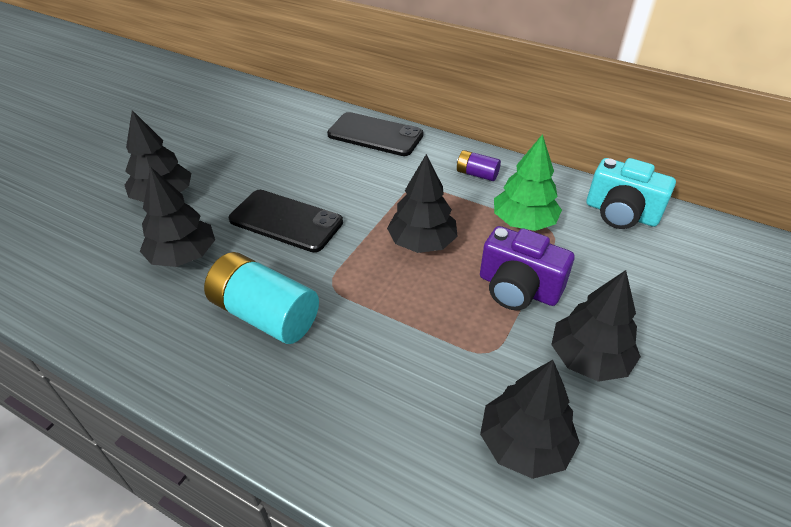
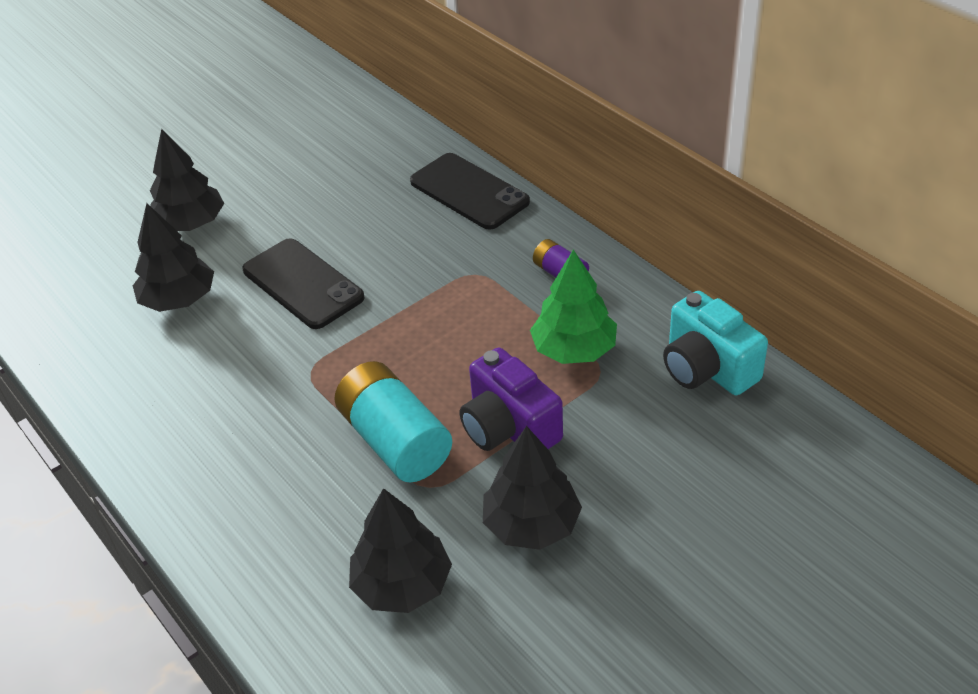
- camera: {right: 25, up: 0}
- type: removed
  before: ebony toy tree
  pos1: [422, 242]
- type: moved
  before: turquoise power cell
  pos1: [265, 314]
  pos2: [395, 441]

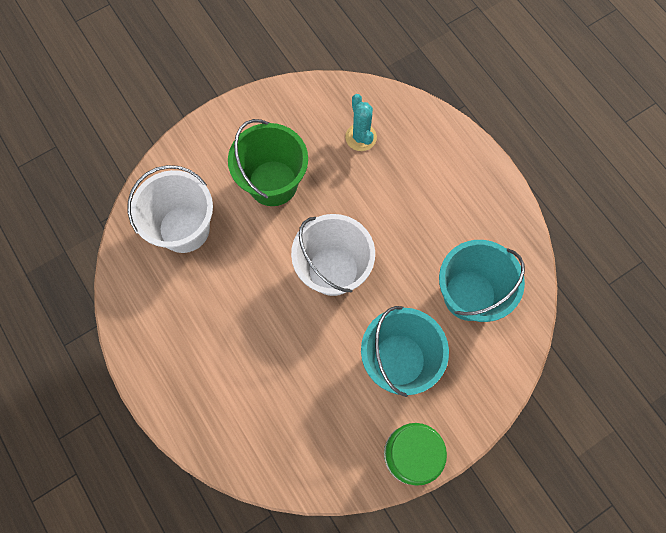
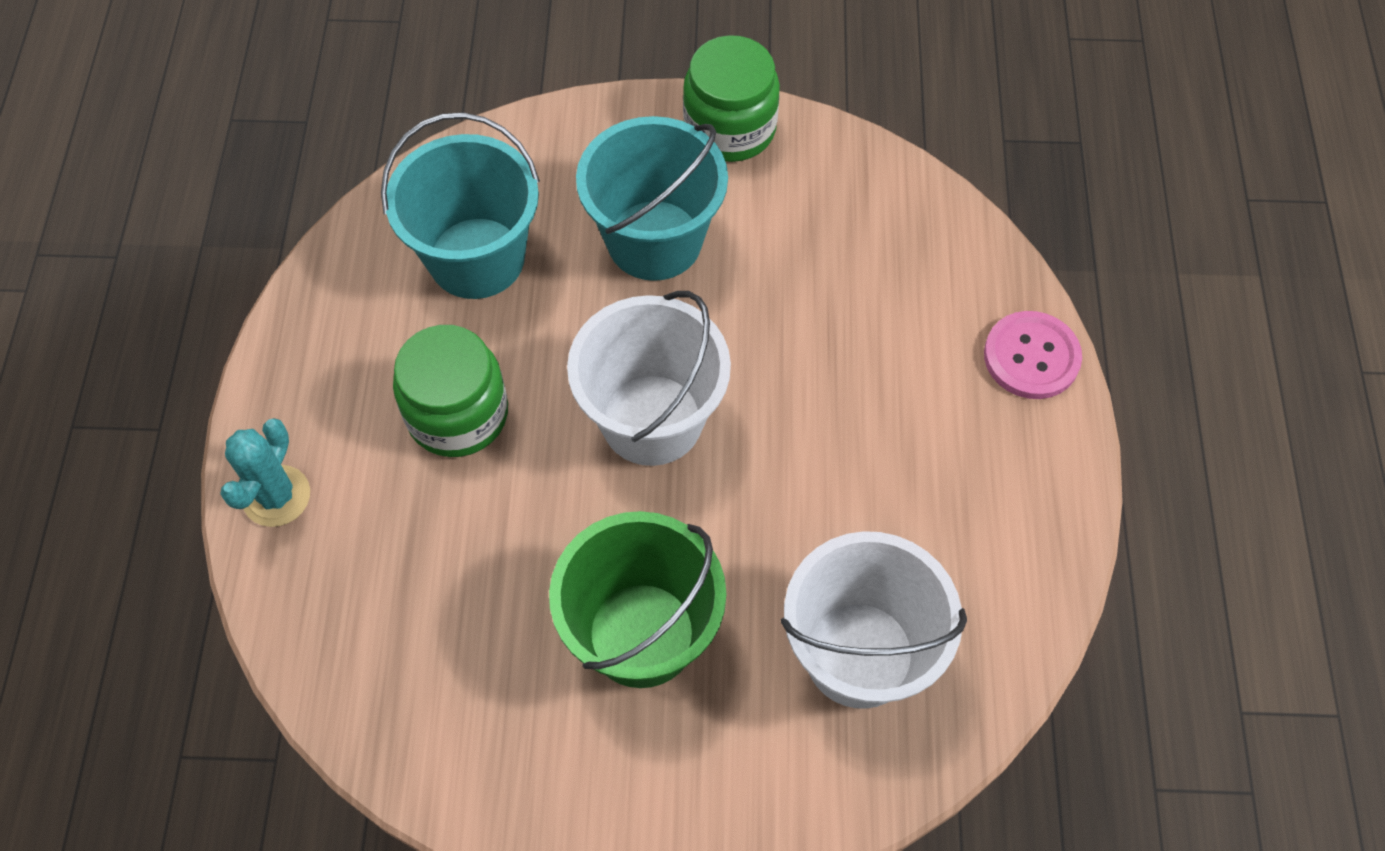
- camera: {right: -145, up: -10}
- type: moved
  before: turquoise prickly plant
  pos1: [361, 137]
  pos2: [276, 496]
- type: added
  after: pink sewing button
  pos2: [1031, 357]
- type: added
  after: emerald preserve jar
  pos2: [457, 414]

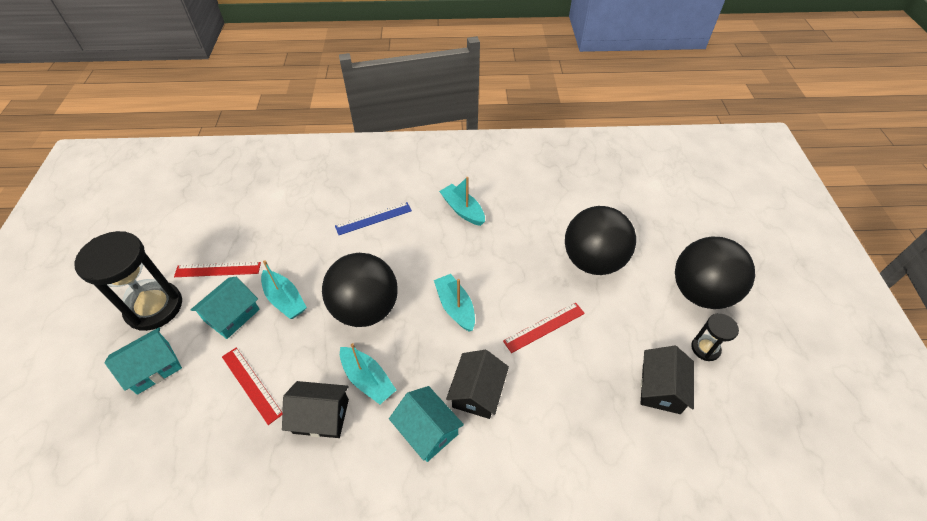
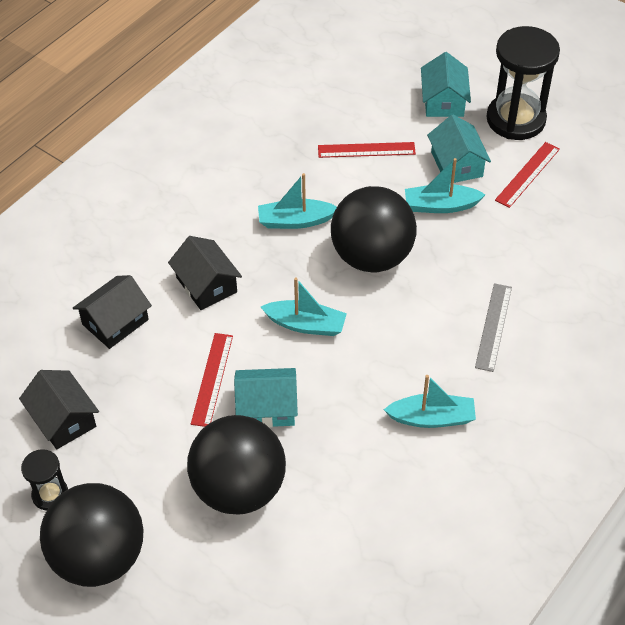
- camera: {right: 130, up: 0}
- type: recoloured
  before: royal blue measuring stick
  after: grey measuring stick
  pos1: [373, 218]
  pos2: [493, 326]
- type: moved
  before: ebony house
  pos1: [321, 416]
  pos2: [115, 322]
- type: moved
  before: turquoise house
  pos1: [427, 430]
  pos2: [267, 407]

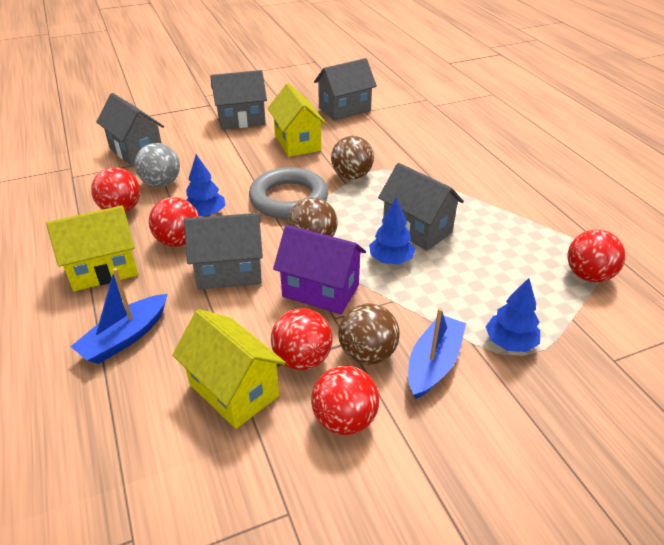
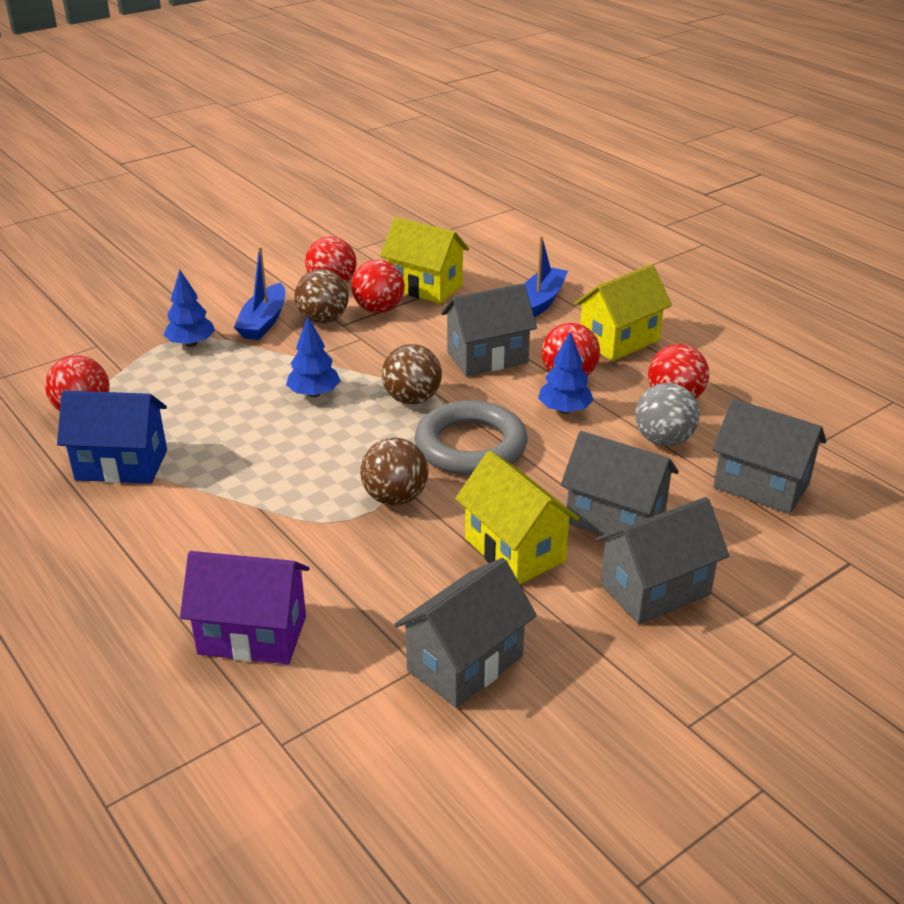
- camera: {right: 165, up: -5}
- type: moved
  before: grey house
  pos1: [417, 229]
  pos2: [615, 519]
- type: moved
  before: royal purple house
  pos1: [320, 291]
  pos2: [252, 635]
- type: added
  after: royal blue house
  pos2: [121, 465]

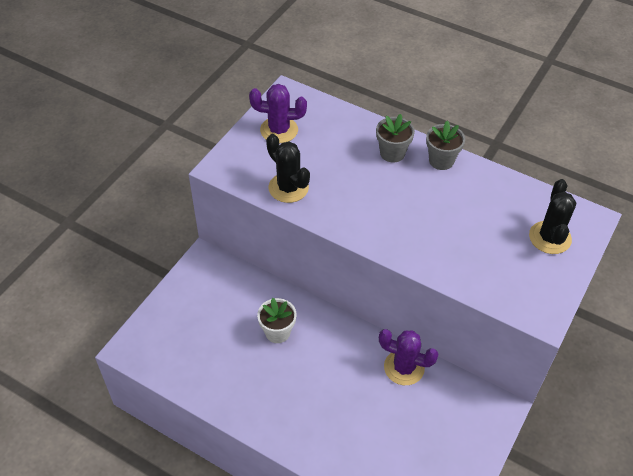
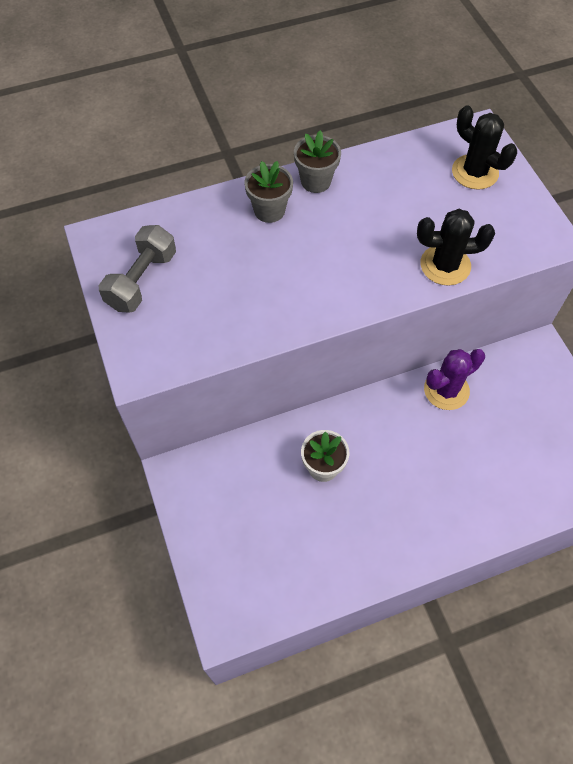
- camera: {right: -50, up: 10}
- type: replaced
  before: royal purple prickly plant
  after: grey dumbbell
  pos1: [279, 130]
  pos2: [142, 280]
- type: moved
  before: ebony prickly plant
  pos1: [288, 188]
  pos2: [445, 265]

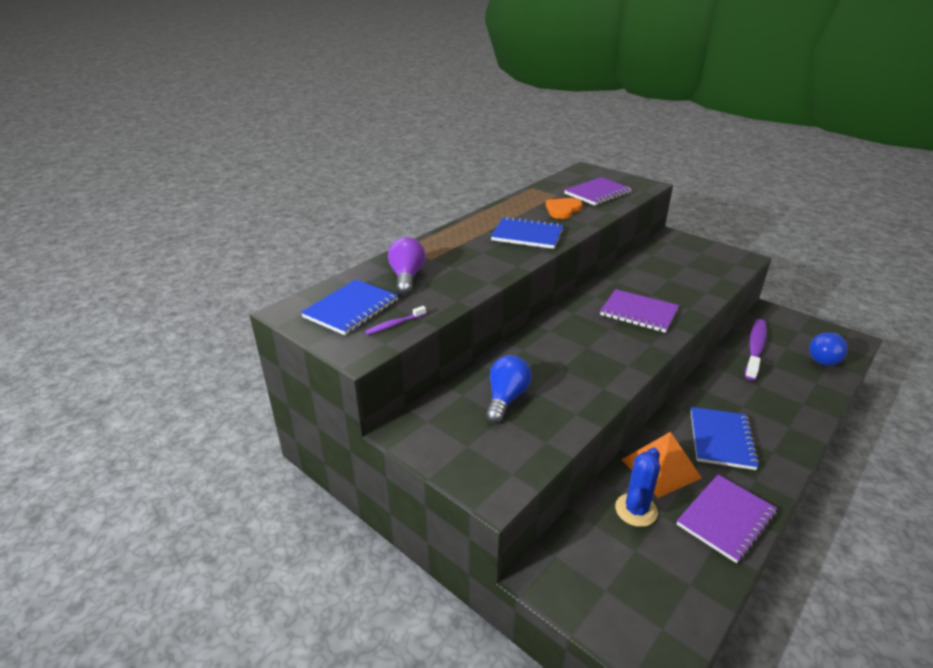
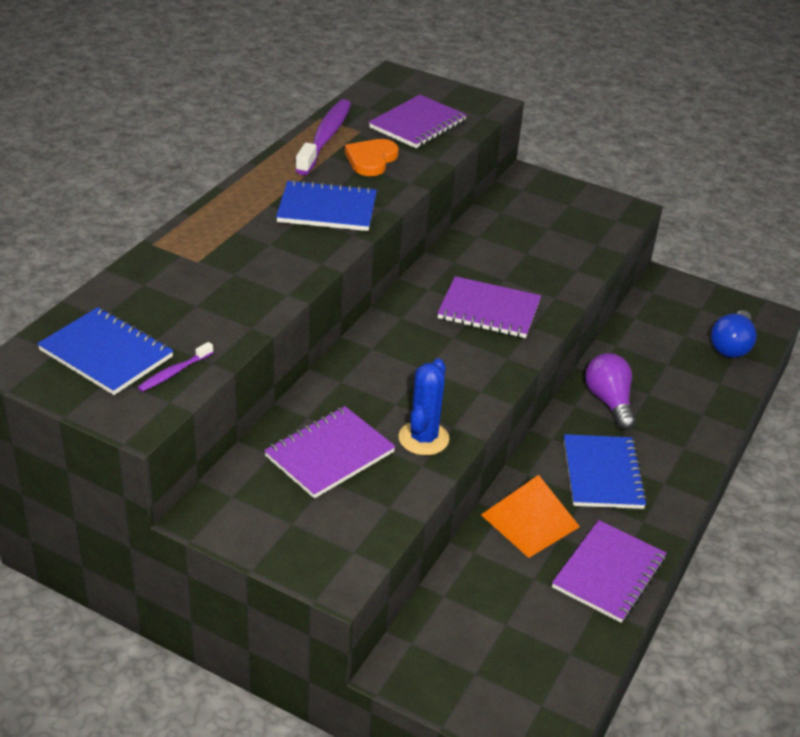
- camera: {right: -15, up: 5}
- type: moved
  before: royal purple light bulb
  pos1: [407, 277]
  pos2: [609, 402]
- type: turned
  before: royal blue notepad
  pos1: [351, 309]
  pos2: [106, 354]
  turn: -75
- type: moved
  before: royal purple dental brush
  pos1: [755, 349]
  pos2: [325, 138]
- type: replaced
  before: royal blue light bulb
  after: royal purple notepad
  pos1: [506, 398]
  pos2: [329, 454]
- type: moved
  before: royal blue prickly plant
  pos1: [636, 510]
  pos2: [423, 438]

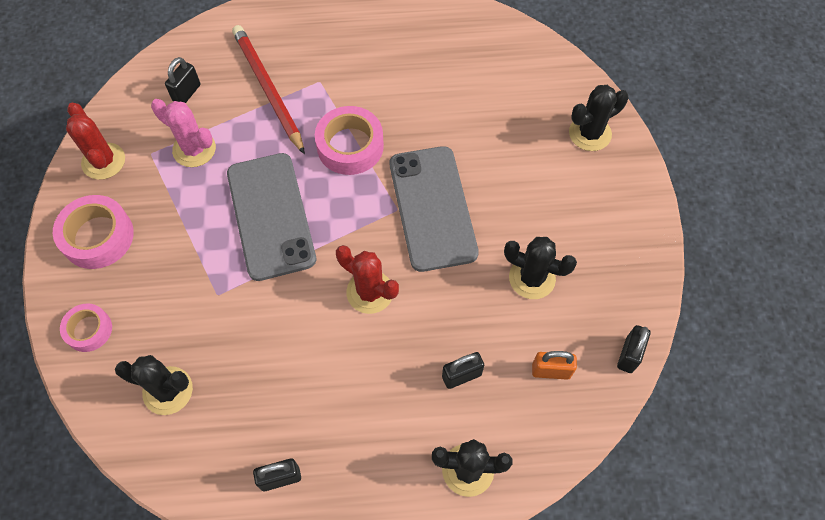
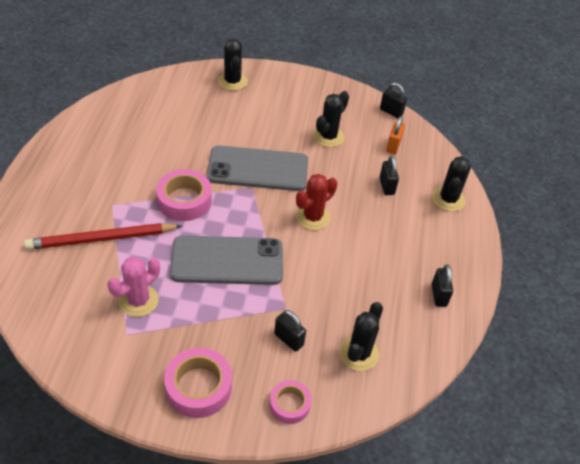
- camera: {right: -80, up: -15}
- type: moved
  before: ebony padlock
  pos1: [187, 93]
  pos2: [288, 339]
- type: removed
  before: scarlet prickly plant
  pos1: [103, 161]

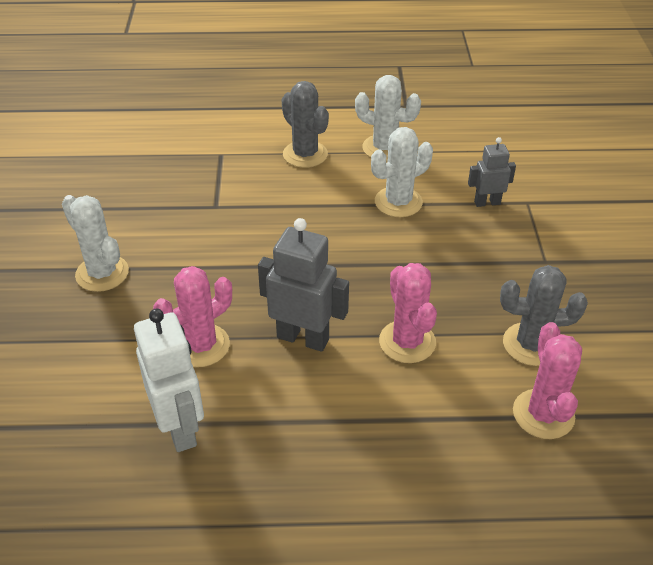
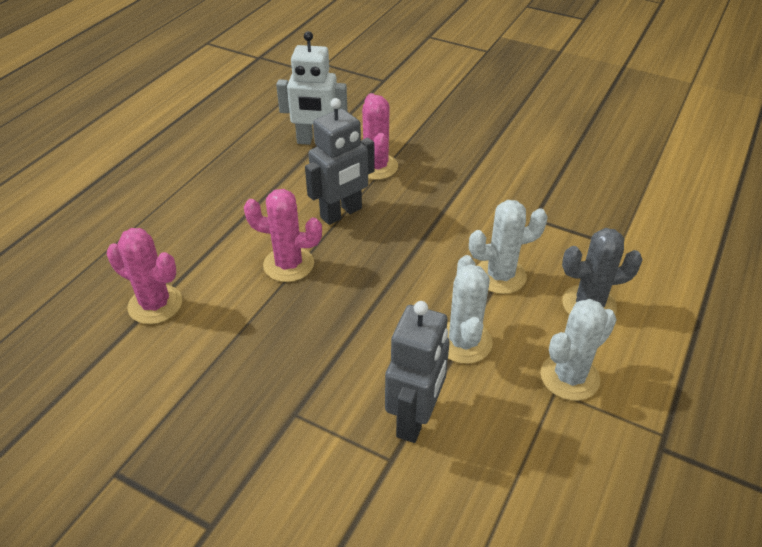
- camera: {right: 120, up: 0}
- type: resized
  before: grey toy robot
  pos1: [487, 202]
  pos2: [415, 419]
  scale: 1.69
- type: moved
  before: white prickly plant
  pos1: [102, 273]
  pos2: [500, 276]
- type: removed
  before: grey prickly plant
  pos1: [531, 344]

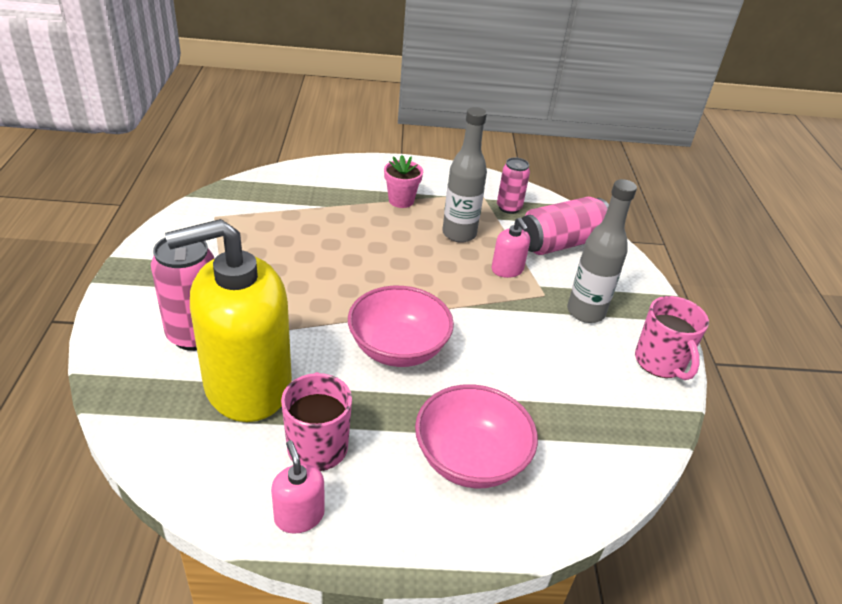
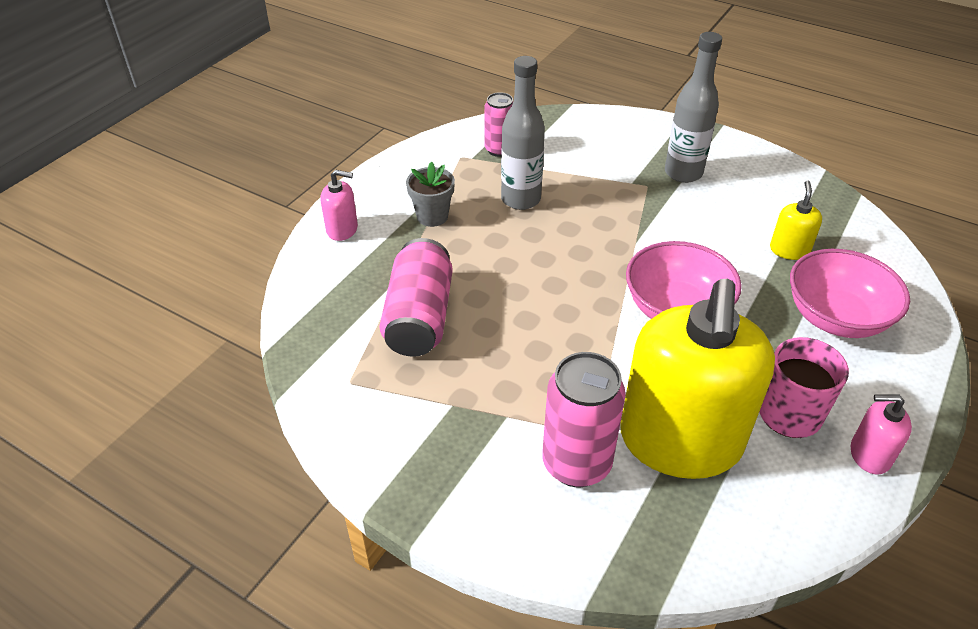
- camera: {right: -55, up: 5}
- type: recoloured
  before: pink flower pot
  after: grey flower pot
  pos1: [401, 200]
  pos2: [432, 216]
- type: moved
  before: pink soda can
  pos1: [560, 243]
  pos2: [419, 317]
- type: moved
  before: pink pump bottle
  pos1: [507, 270]
  pos2: [342, 229]
- type: removed
  before: pink tea mug
  pos1: [660, 362]
- type: added
  after: bright yellow pump bottle
  pos2: [789, 250]

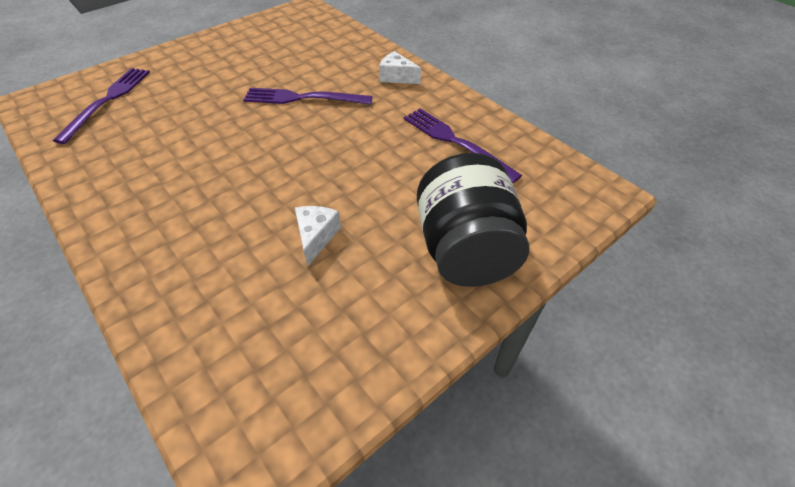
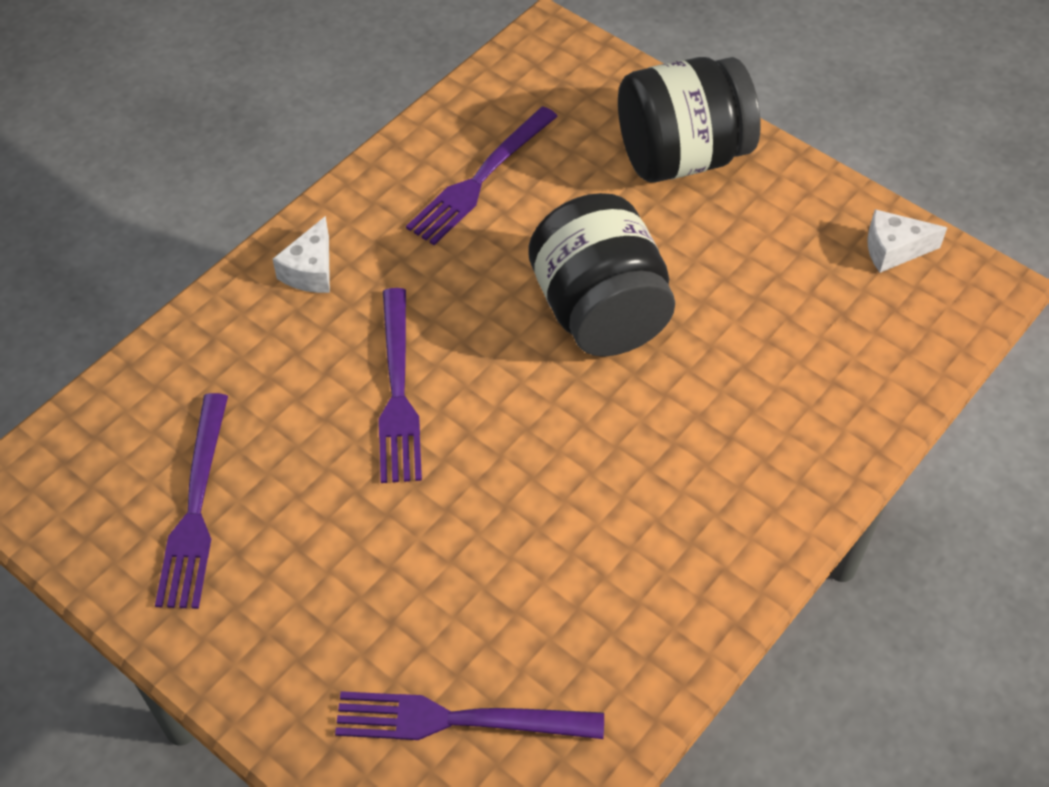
- camera: {right: -100, up: 5}
- type: moved
  before: white cheese
  pos1: [316, 237]
  pos2: [893, 250]
- type: added
  after: ebony preserve jar
  pos2: [599, 311]
- type: added
  after: royal purple fork
  pos2: [195, 507]

